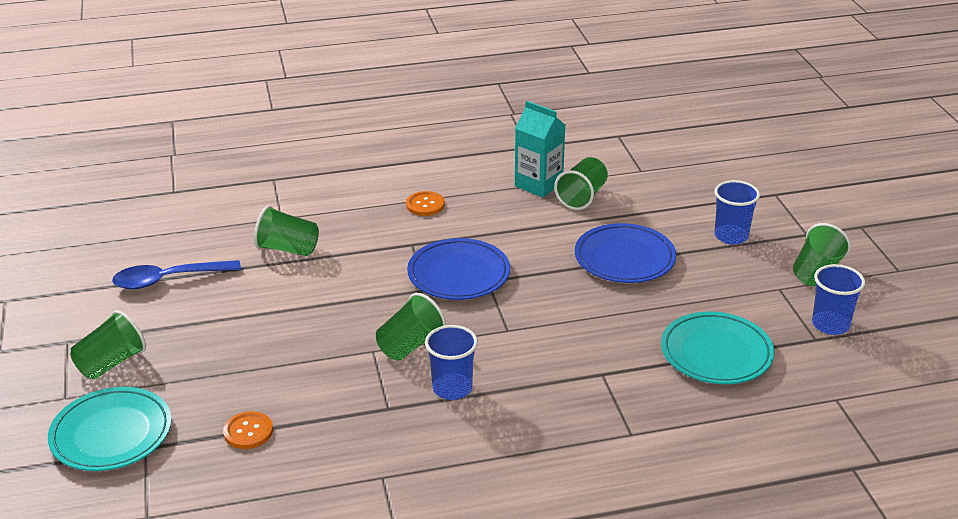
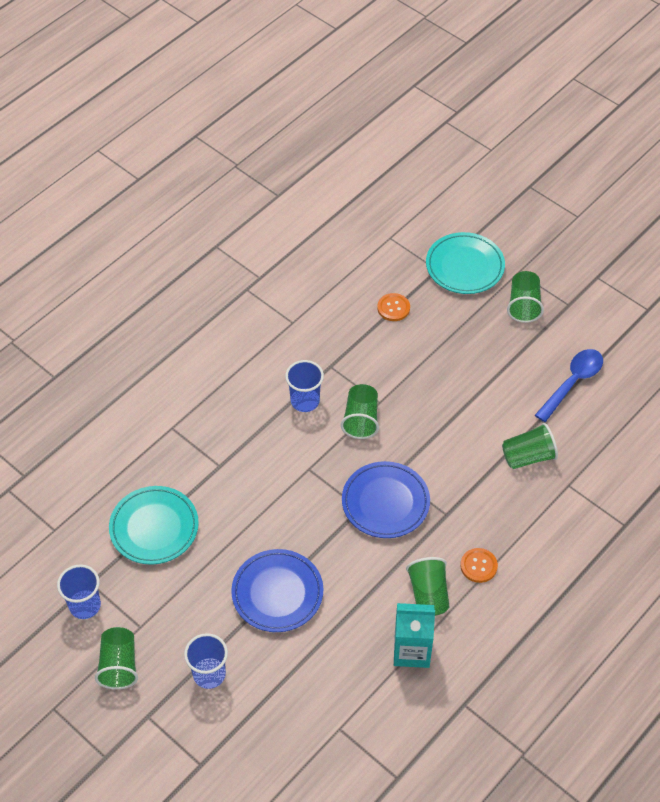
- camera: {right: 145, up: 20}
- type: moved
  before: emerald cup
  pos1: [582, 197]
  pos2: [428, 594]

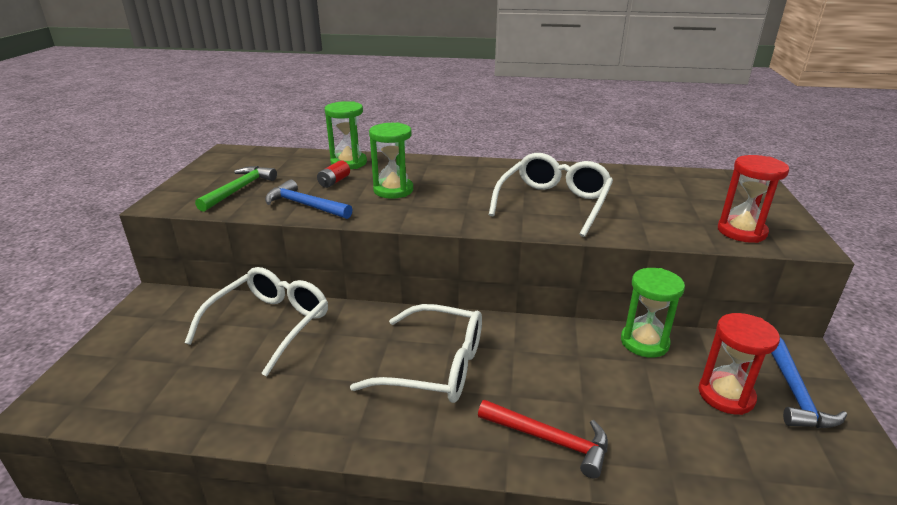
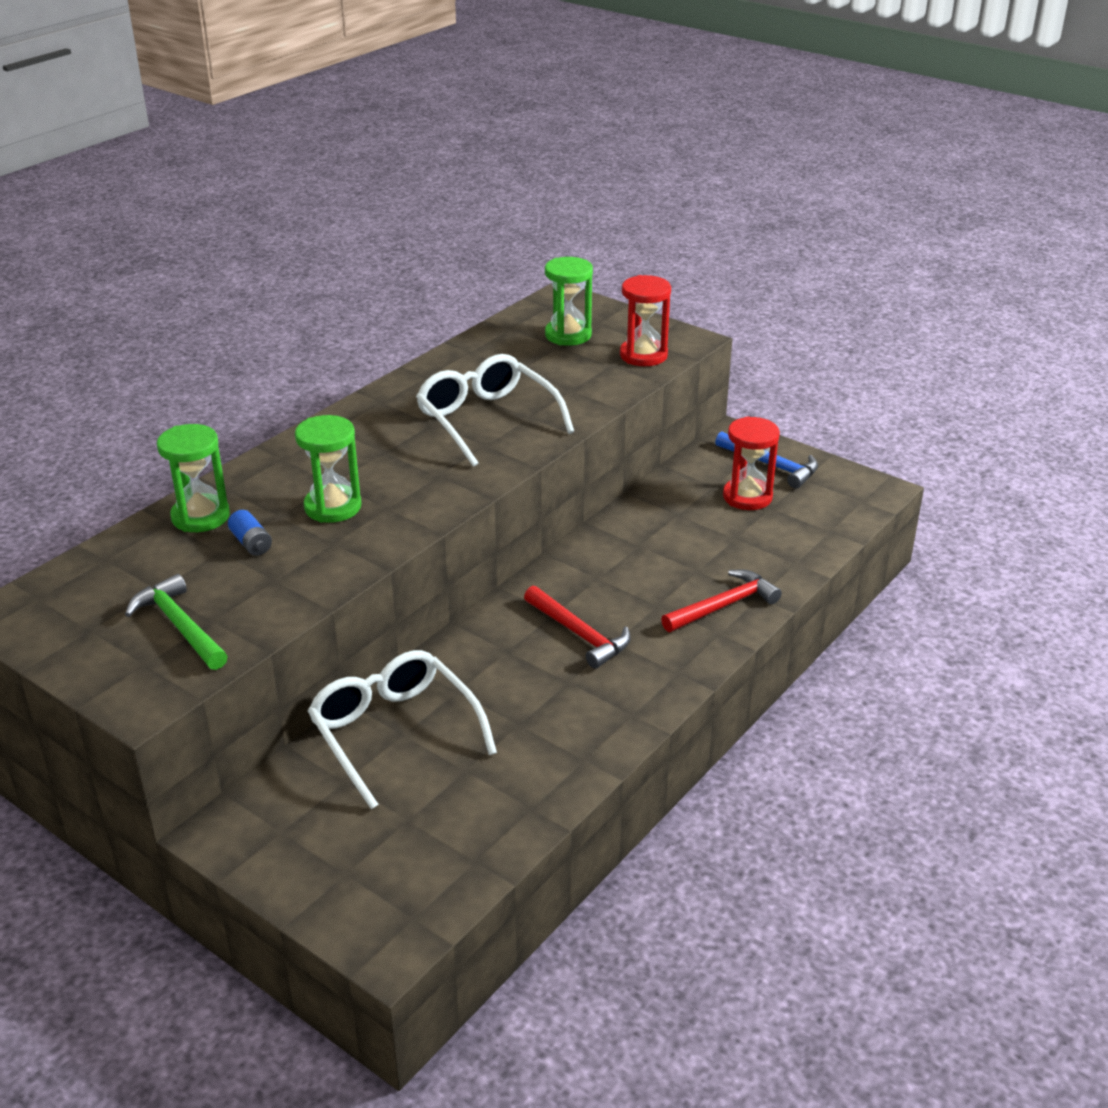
- camera: {right: -60, up: 5}
- type: recoloured
  before: scarlet power cell
  after: royal blue power cell
  pos1: [334, 182]
  pos2: [251, 543]
- type: removed
  before: royal blue carpenter's hammer
  pos1: [305, 205]
- type: moved
  before: emerald sandglass
  pos1: [644, 342]
  pos2: [568, 335]
- type: replaced
  before: white eyeglasses
  after: scarlet carpenter's hammer
  pos1: [435, 366]
  pos2: [579, 634]

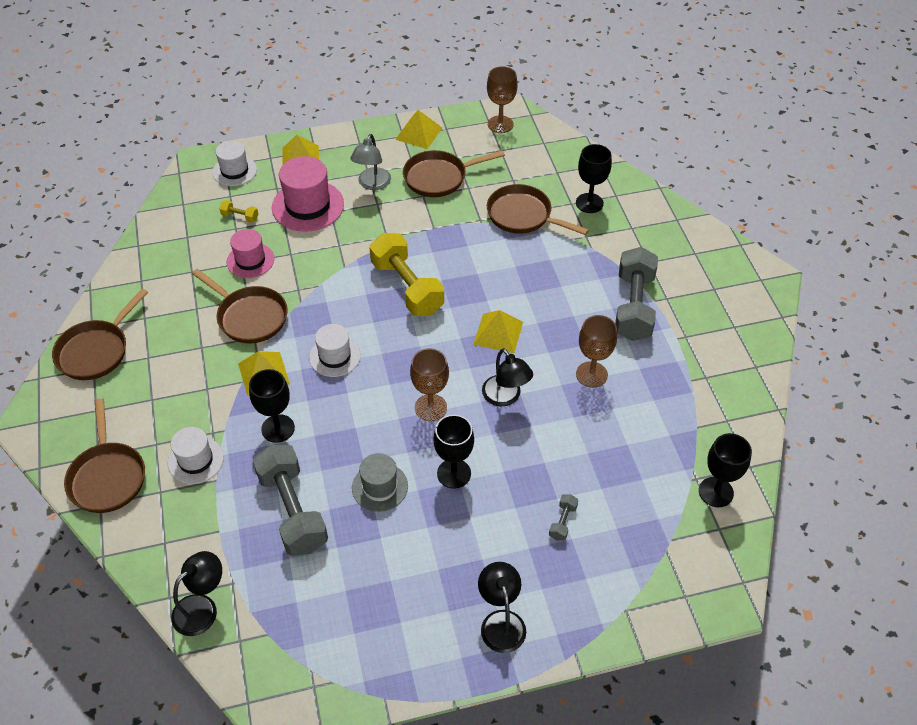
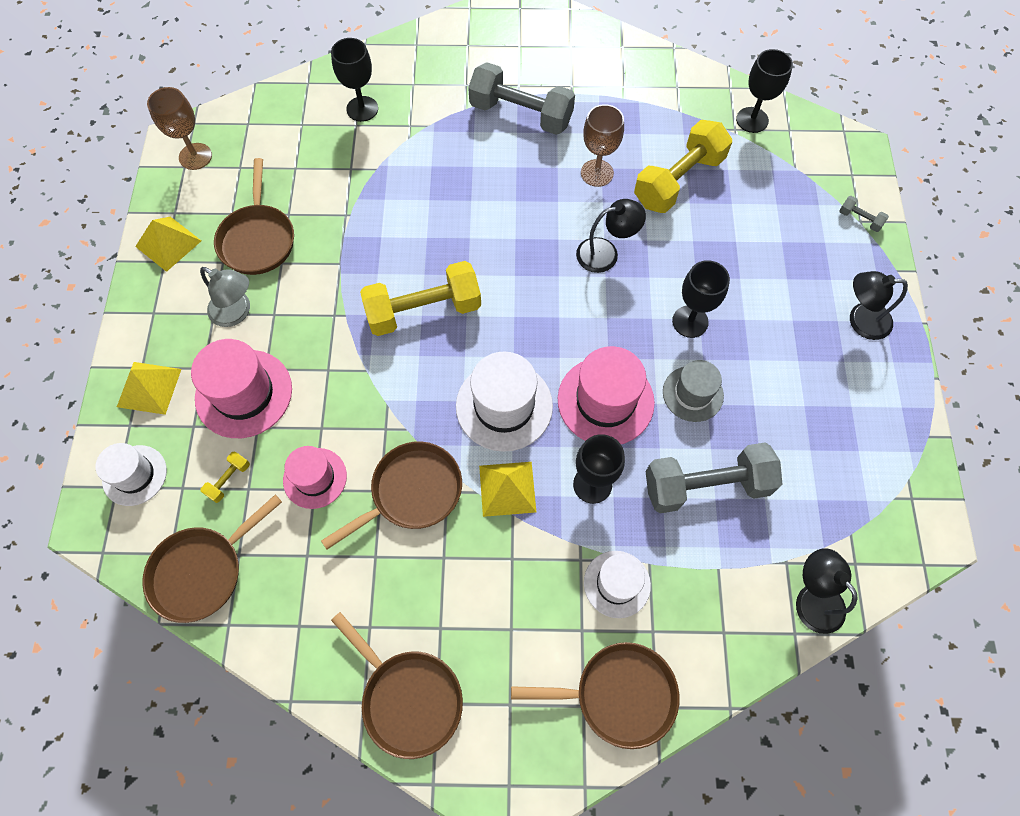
- camera: {right: -75, up: 15}
- type: moved
  before: russet skillet
  pos1: [523, 216]
  pos2: [203, 571]
- type: removed
  before: bright yellow solid pyramid
  pos1: [498, 333]
- type: resized
  before: white hat
  pos1: [335, 356]
  pos2: [504, 406]
  scale: 1.58
- type: removed
  before: russet chalice
  pos1: [430, 407]
- type: moved
  before: grey dumbbell
  pos1: [562, 522]
  pos2: [859, 219]
- type: added
  after: bright yellow dumbbell
  pos2: [678, 180]
- type: added
  after: pink hat
  pos2: [605, 401]

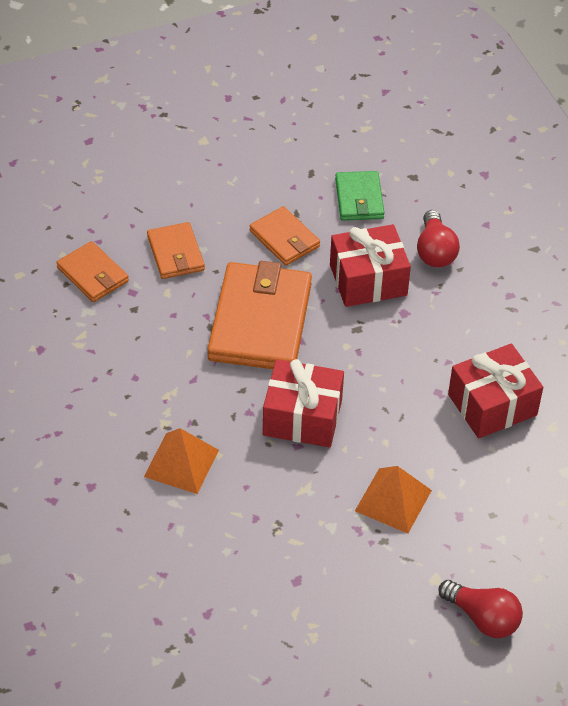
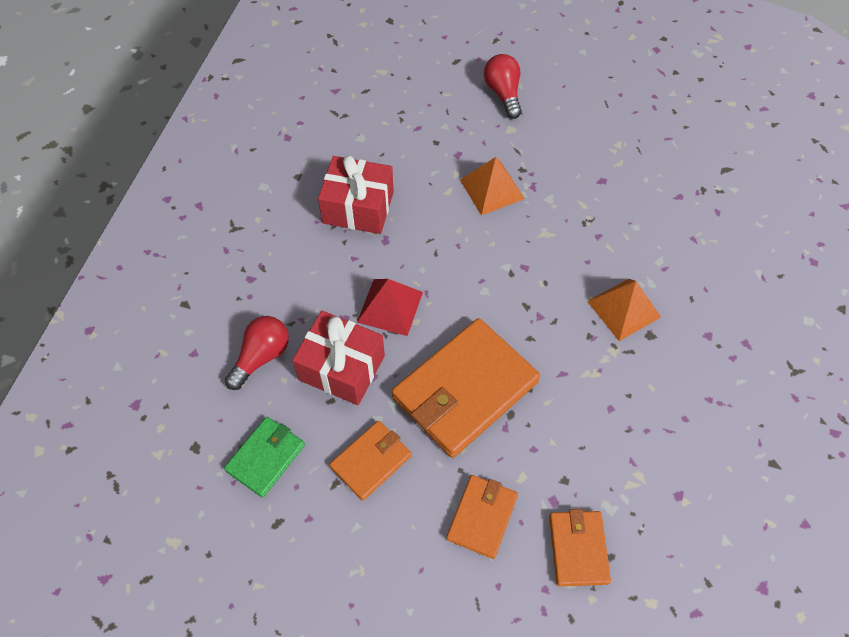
- camera: {right: -140, up: 10}
- type: turned
  before: orange-coloured billfold
  pos1: [284, 239]
  pos2: [371, 461]
  turn: 45
- type: removed
  before: scarlet gift
  pos1: [302, 417]
- type: added
  after: scarlet solid pyramid
  pos2: [390, 307]

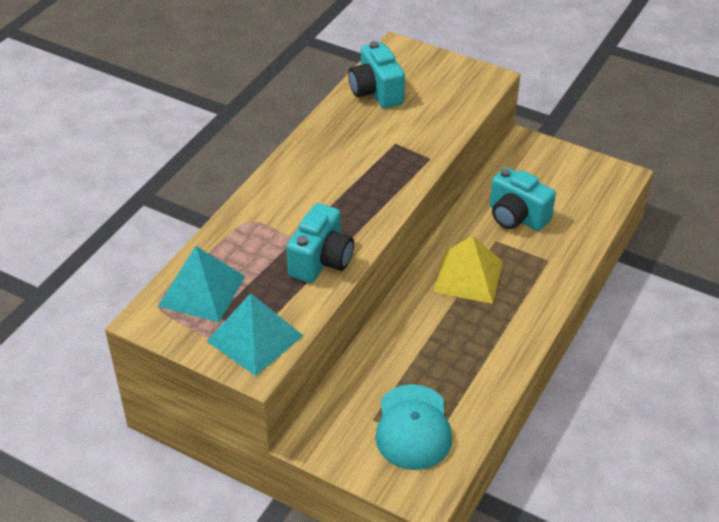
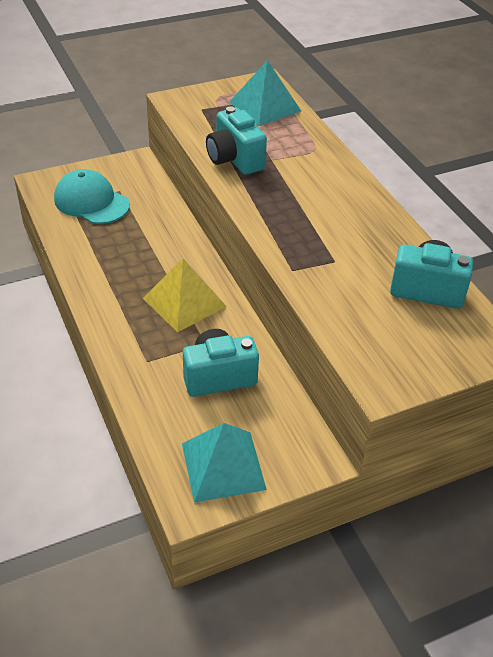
- camera: {right: 125, up: 0}
- type: moved
  before: turquoise solid pyramid
  pos1: [255, 338]
  pos2: [223, 466]

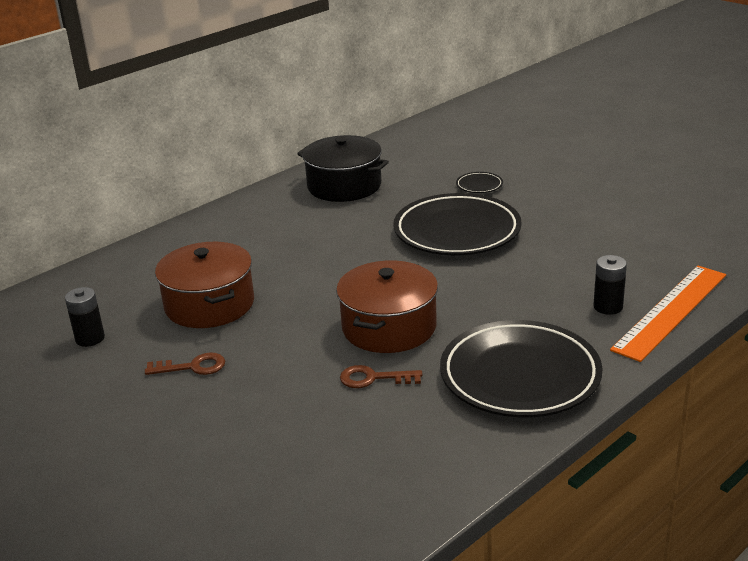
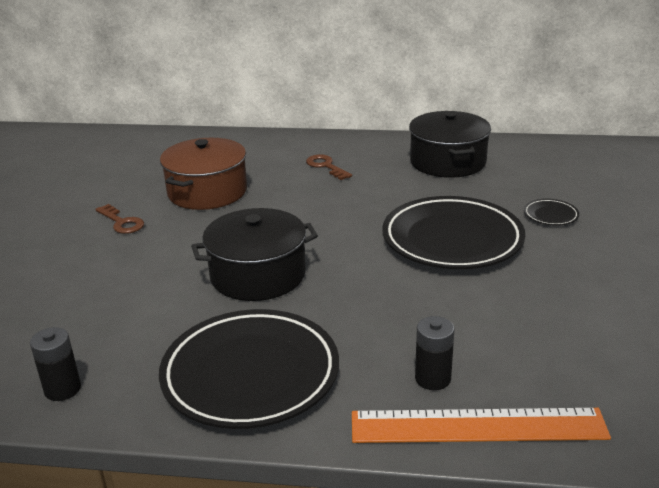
- camera: {right: 50, up: 0}
- type: recoloured
  before: russet pot
  after: ebony pot
  pos1: [389, 327]
  pos2: [258, 275]
- type: moved
  before: ebony power cell
  pos1: [90, 338]
  pos2: [62, 389]
- type: moved
  before: russet door key
  pos1: [373, 378]
  pos2: [326, 166]

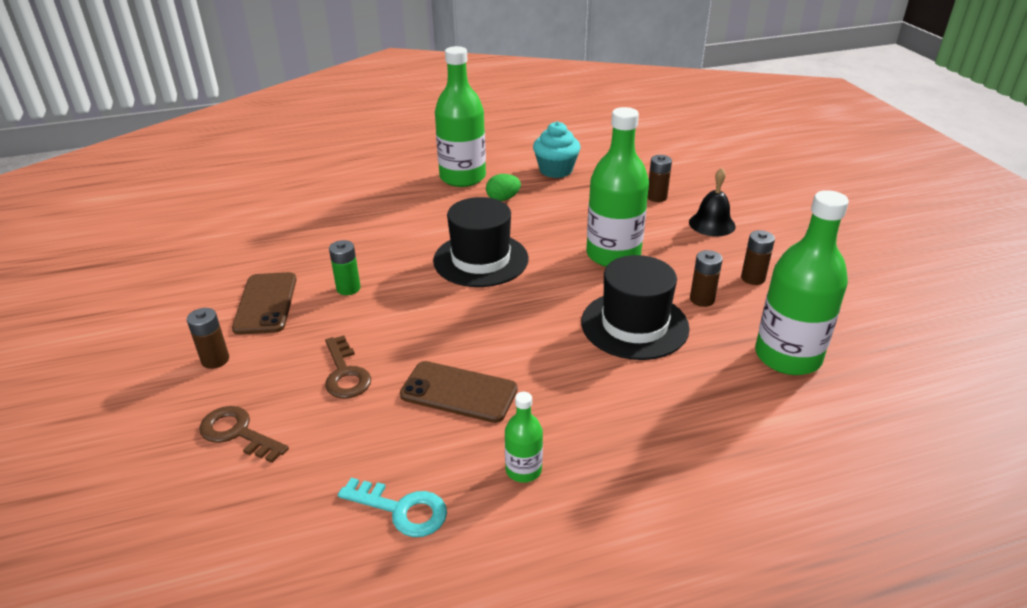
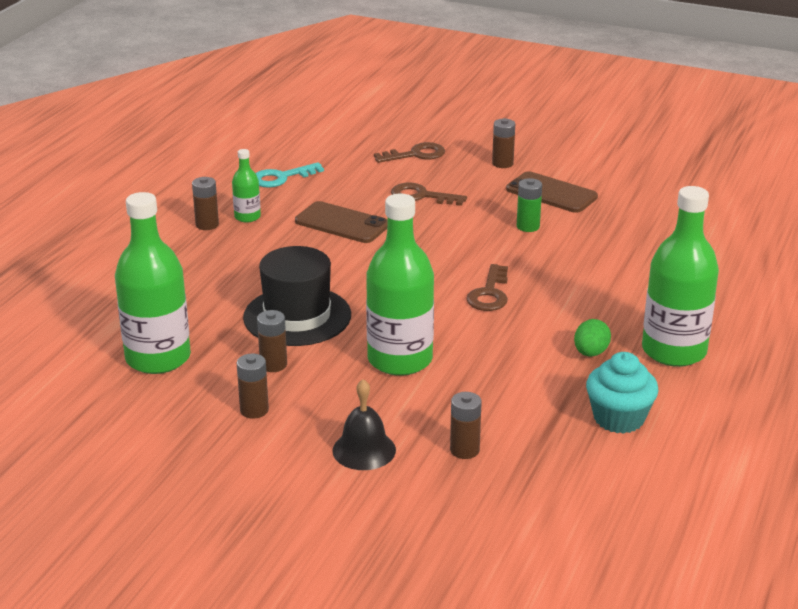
- camera: {right: 130, up: -5}
- type: replaced
  before: ebony hat
  after: russet door key
  pos1: [481, 260]
  pos2: [489, 294]
- type: turned
  before: russet smartphone
  pos1: [459, 392]
  pos2: [342, 223]
  turn: 60
- type: added
  after: russet power cell
  pos2: [207, 225]

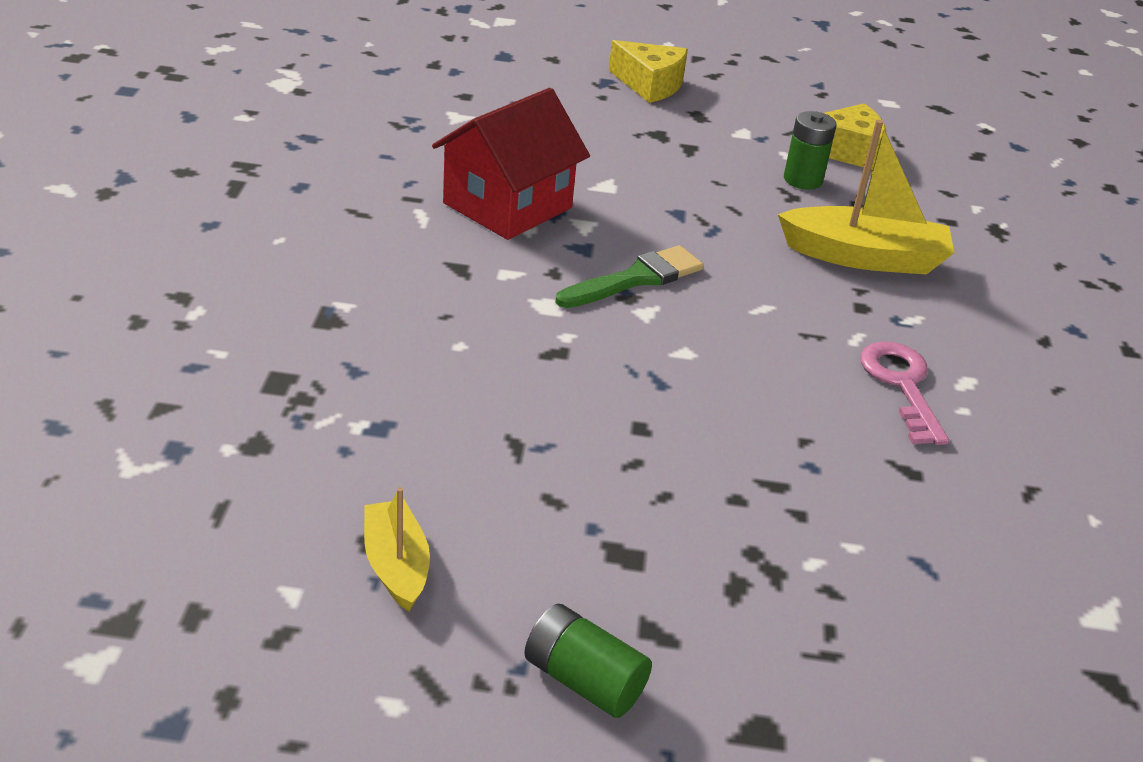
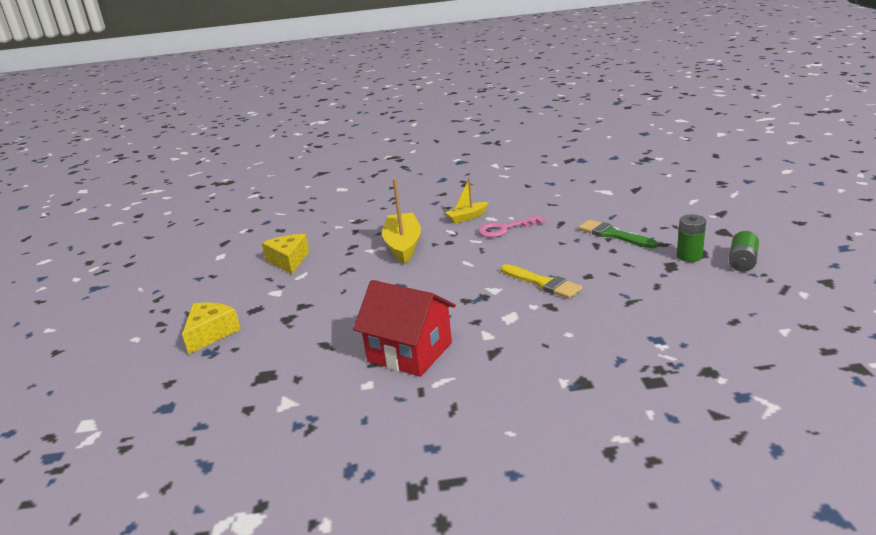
- camera: {right: -95, up: -10}
- type: moved
  before: emerald power cell
  pos1: [803, 180]
  pos2: [689, 256]
- type: moved
  before: emerald paintbrush
  pos1: [636, 279]
  pos2: [613, 235]
- type: moved
  before: bright yellow toy boat
  pos1: [396, 565]
  pos2: [467, 217]
- type: added
  after: bright yellow paintbrush
  pos2: [543, 283]

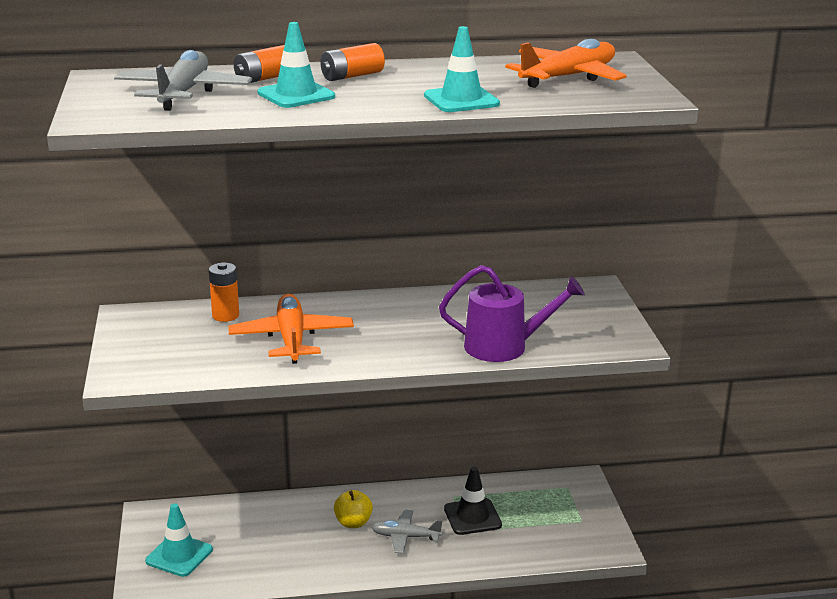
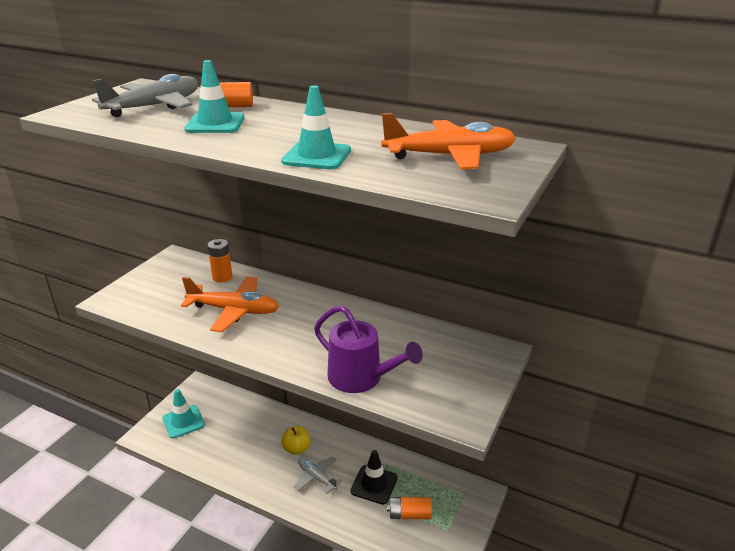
- camera: {right: 35, up: 5}
- type: moved
  before: orange-coloured power cell
  pos1: [352, 76]
  pos2: [409, 514]
- type: turned
  before: orange-coloured aeroplane
  pos1: [291, 339]
  pos2: [234, 310]
  turn: 75

